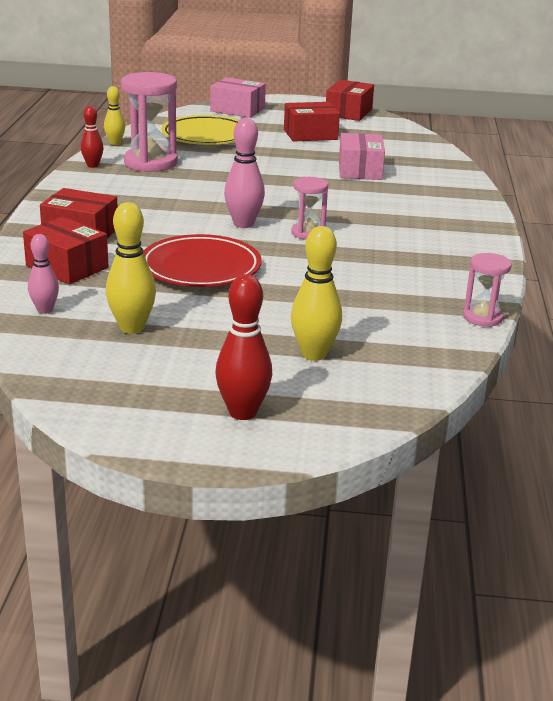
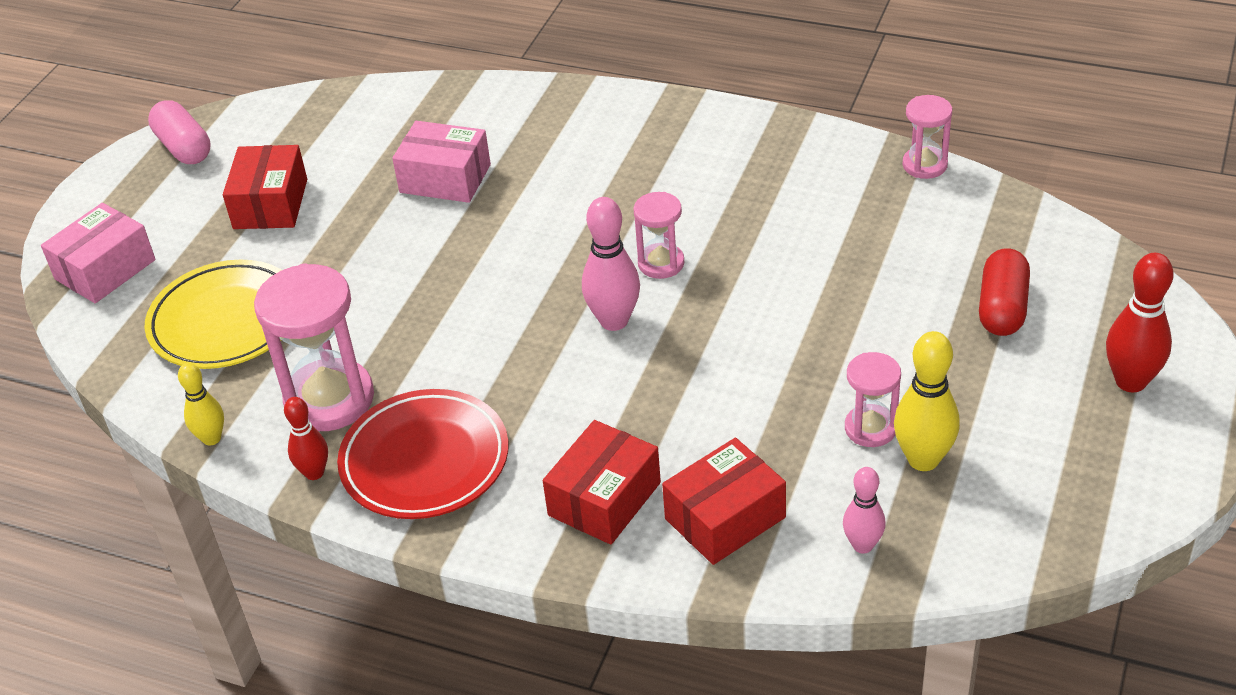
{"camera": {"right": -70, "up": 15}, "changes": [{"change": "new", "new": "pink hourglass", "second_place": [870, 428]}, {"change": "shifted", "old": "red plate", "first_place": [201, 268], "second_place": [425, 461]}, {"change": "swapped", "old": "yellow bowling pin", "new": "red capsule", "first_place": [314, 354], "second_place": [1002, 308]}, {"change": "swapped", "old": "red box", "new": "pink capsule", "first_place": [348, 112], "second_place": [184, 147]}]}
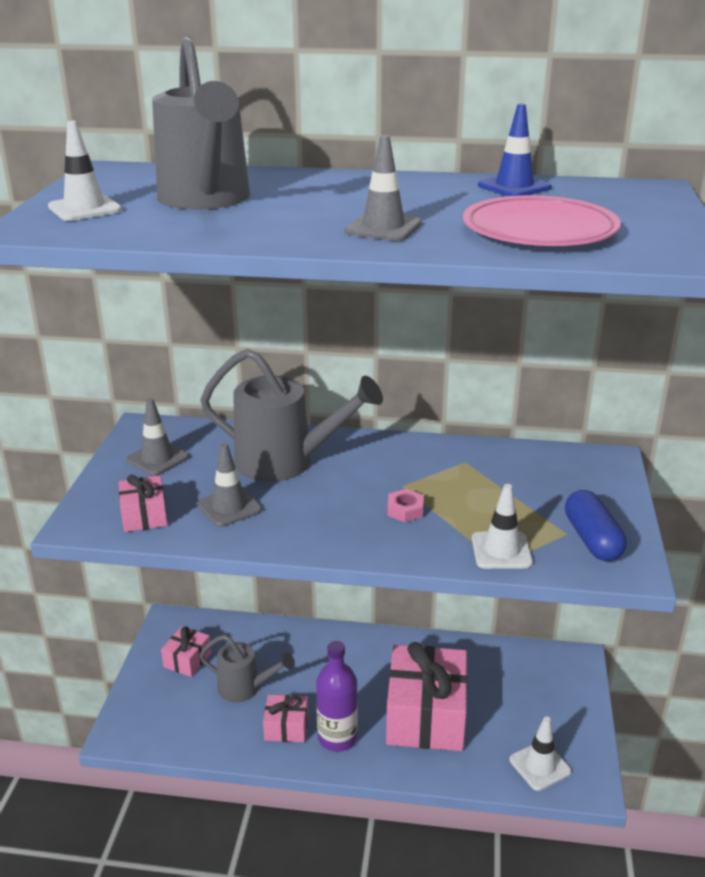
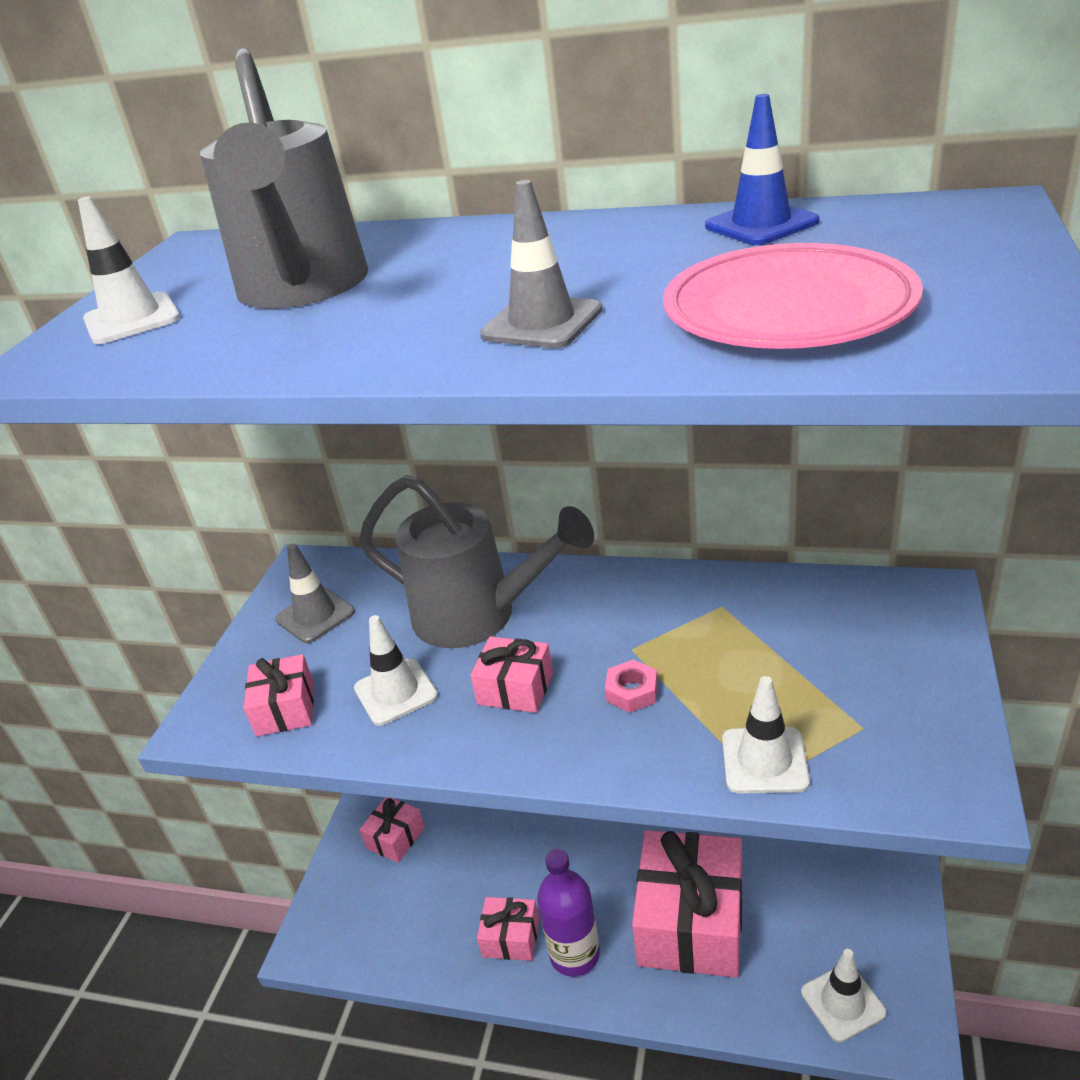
{"camera": {"right": 10, "up": 5}, "changes": [{"change": "gone", "old": "grey watering can", "first_place": [245, 688]}, {"change": "gone", "old": "blue capsule", "first_place": [592, 539]}, {"change": "new", "new": "pink gift", "second_place": [515, 688]}, {"change": "repainted", "old": "grey traffic cone", "new": "white traffic cone", "first_place": [229, 507], "second_place": [396, 692]}]}
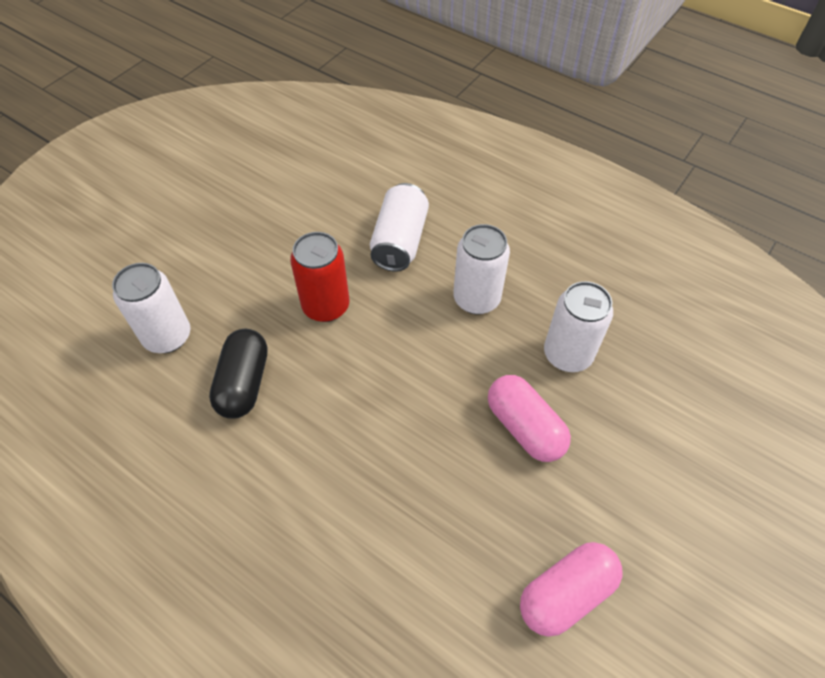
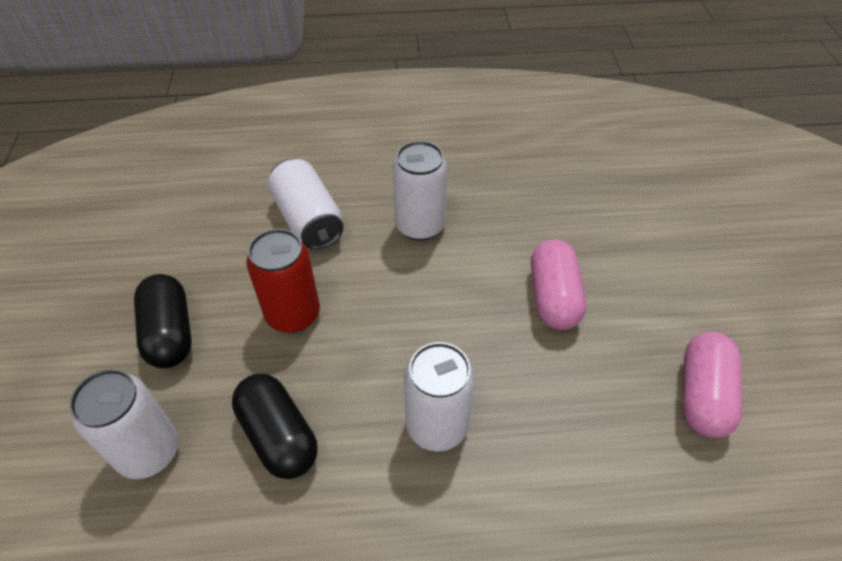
{"camera": {"right": -40, "up": -5}, "changes": [{"change": "new", "new": "black capsule", "second_place": [170, 333]}, {"change": "shifted", "old": "white can", "first_place": [567, 354], "second_place": [437, 426]}, {"change": "rotated", "old": "pink capsule", "first_place": [524, 427], "second_place": [553, 297], "degrees": 75}]}
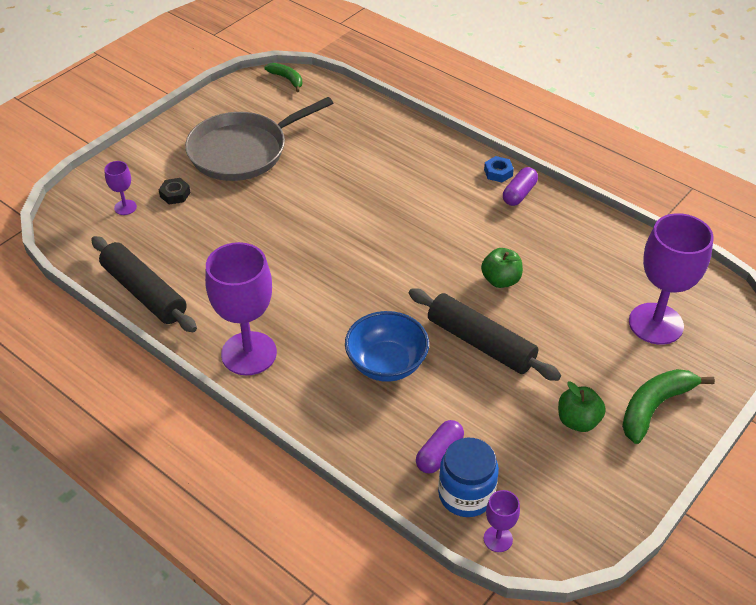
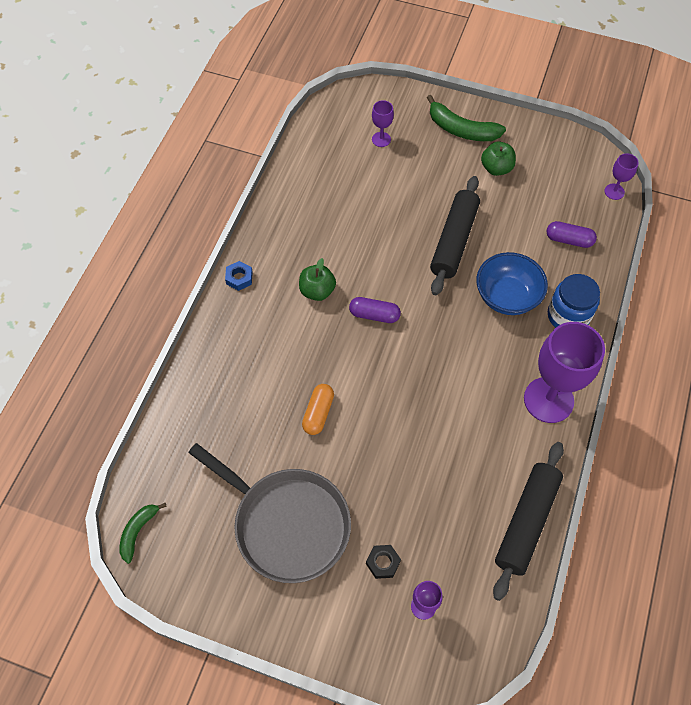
{"camera": {"right": -110, "up": 15}, "changes": [{"change": "new", "new": "orange capsule", "second_place": [318, 413]}, {"change": "shifted", "old": "blue jar", "first_place": [466, 494], "second_place": [568, 316]}, {"change": "shifted", "old": "green apple", "first_place": [500, 280], "second_place": [317, 291]}, {"change": "shifted", "old": "purple capsule", "first_place": [519, 194], "second_place": [374, 315]}, {"change": "scaled", "old": "purple goblet", "first_place": [656, 324], "second_place": [381, 139], "factor": 0.46}]}
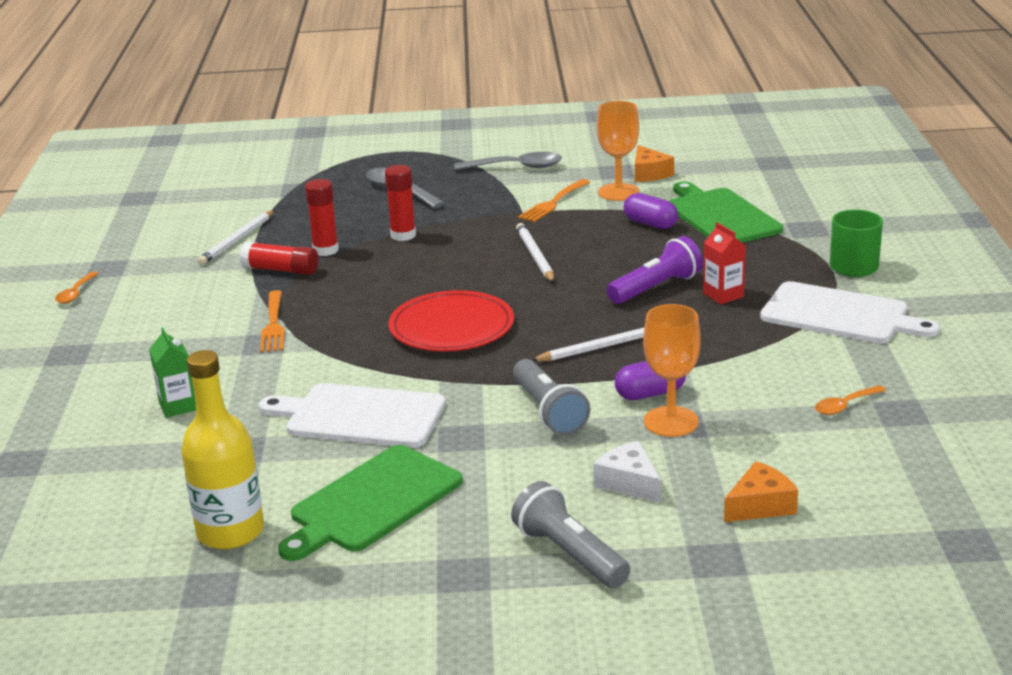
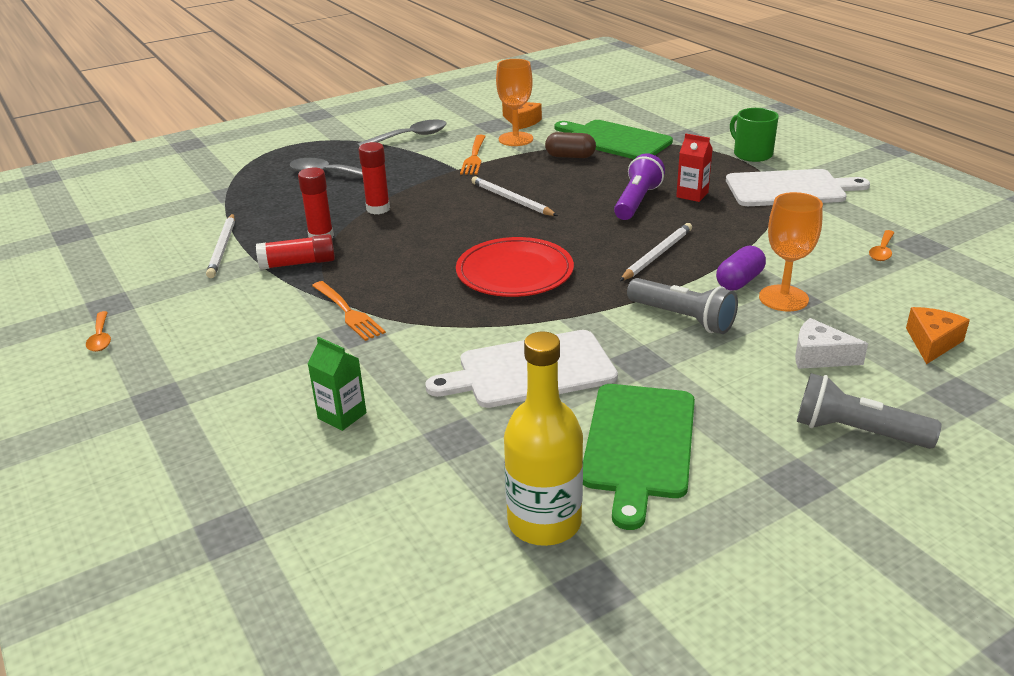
{"camera": {"right": -30, "up": 5}, "changes": [{"change": "repainted", "old": "purple capsule", "new": "brown capsule", "first_place": [650, 224], "second_place": [570, 156]}]}
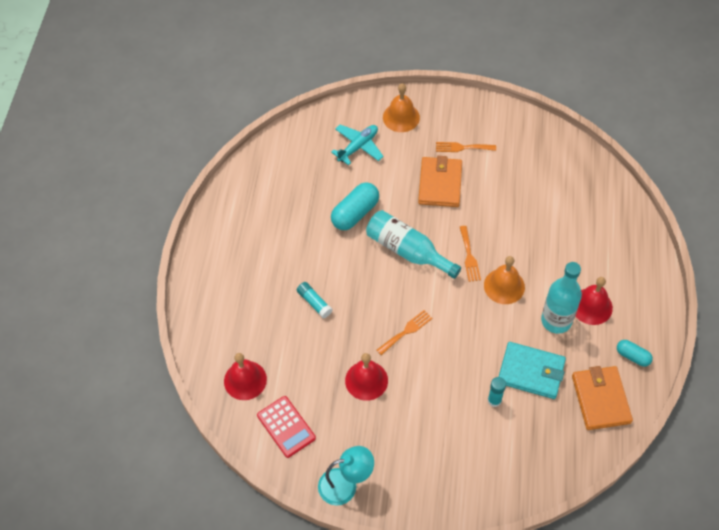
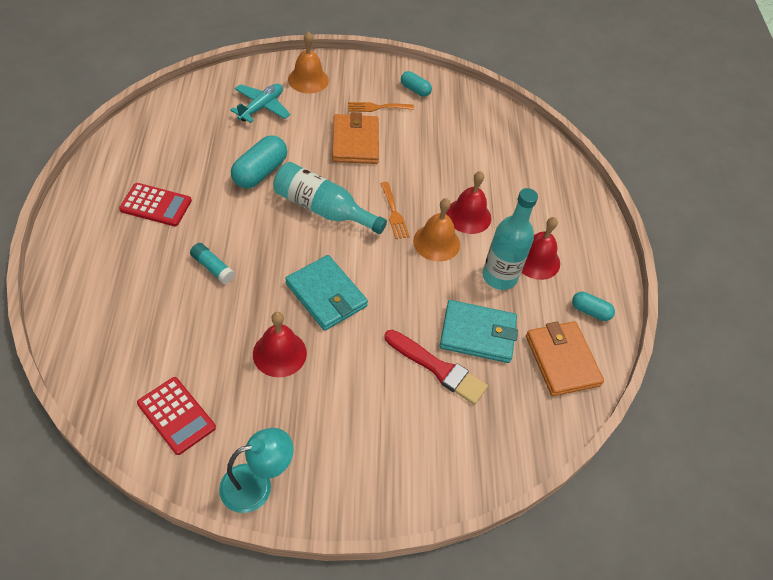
{"camera": {"right": -15, "up": -5}, "changes": [{"change": "new", "new": "red calculator", "second_place": [156, 205]}, {"change": "new", "new": "turquoise capsule", "second_place": [415, 90]}, {"change": "shifted", "old": "red bell", "first_place": [245, 380], "second_place": [468, 216]}, {"change": "swapped", "old": "orange fork", "new": "turquoise wallet", "first_place": [406, 331], "second_place": [326, 295]}, {"change": "swapped", "old": "turquoise glue stick", "new": "red brush", "first_place": [494, 400], "second_place": [438, 368]}]}
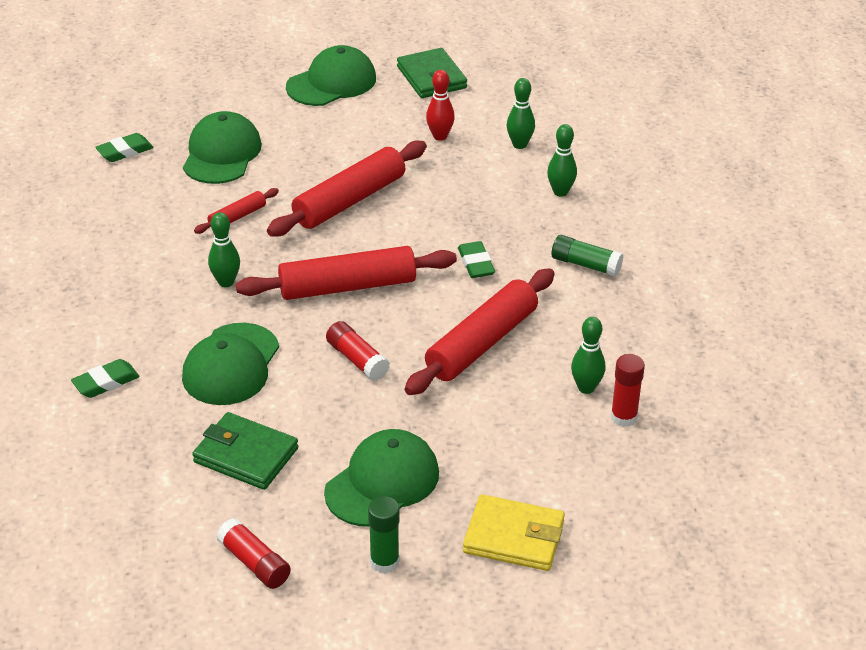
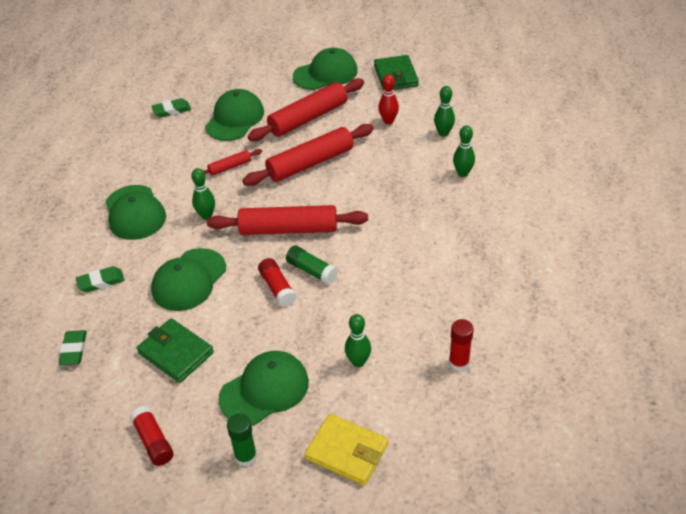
{"camera": {"right": 15, "up": 5}, "changes": [{"change": "new", "new": "green cap", "second_place": [135, 213]}, {"change": "shifted", "old": "red rolling pin", "first_place": [482, 343], "second_place": [308, 118]}, {"change": "shifted", "old": "green eraser", "first_place": [476, 264], "second_place": [74, 350]}, {"change": "shifted", "old": "green glue stick", "first_place": [585, 264], "second_place": [311, 270]}, {"change": "shifted", "old": "green bowling pin", "first_place": [586, 388], "second_place": [358, 362]}]}
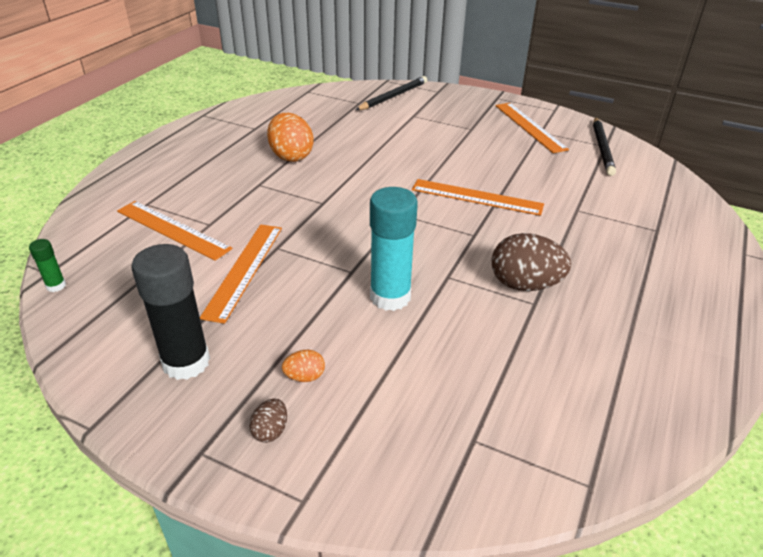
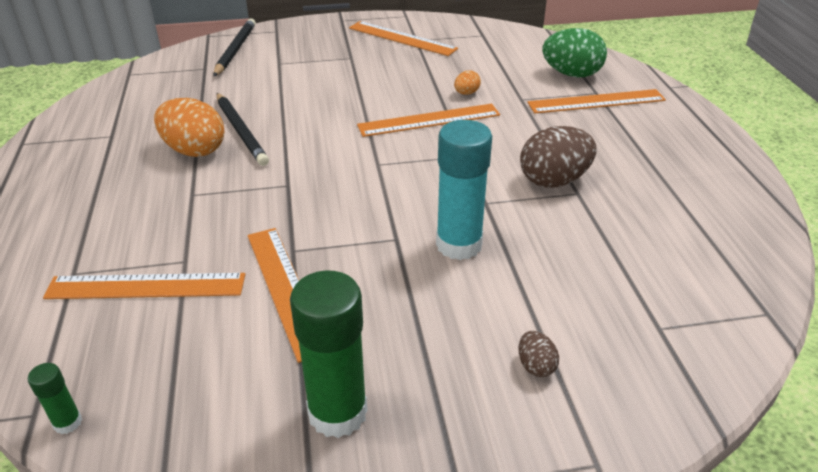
{"camera": {"right": -35, "up": 0}, "changes": [{"change": "new", "new": "orange ruler", "second_place": [596, 101]}, {"change": "new", "new": "green egg", "second_place": [571, 74]}, {"change": "shifted", "old": "brown egg", "first_place": [270, 431], "second_place": [535, 366]}, {"change": "shifted", "old": "orange egg", "first_place": [304, 376], "second_place": [466, 93]}, {"change": "shifted", "old": "black pencil", "first_place": [602, 148], "second_place": [241, 131]}, {"change": "repainted", "old": "black glue stick", "new": "green glue stick", "first_place": [186, 362], "second_place": [337, 413]}]}
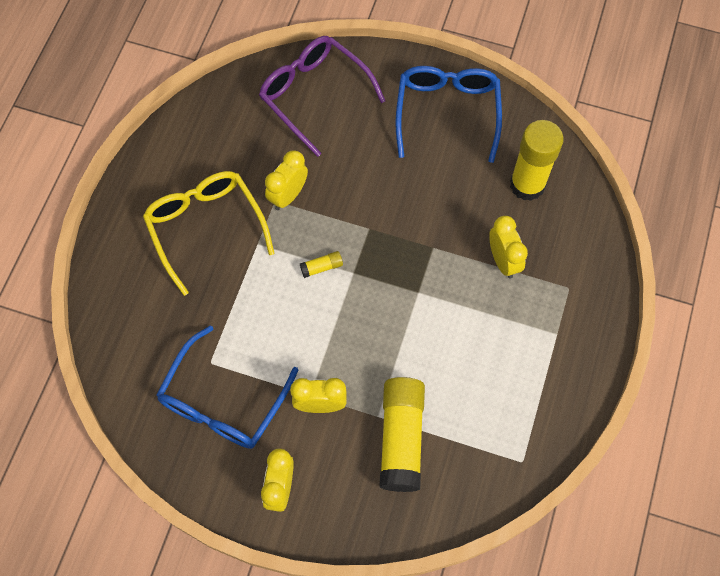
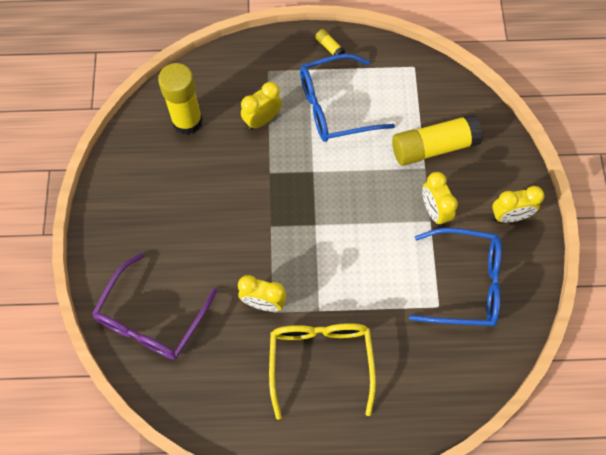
{"camera": {"right": -110, "up": 0}, "changes": [{"change": "shifted", "old": "yellow glue stick", "first_place": [321, 267], "second_place": [329, 47]}, {"change": "shifted", "old": "blue glasses", "first_place": [447, 113], "second_place": [335, 106]}, {"change": "rotated", "old": "yellow glasses", "first_place": [206, 228], "second_place": [320, 361], "degrees": 135}]}
